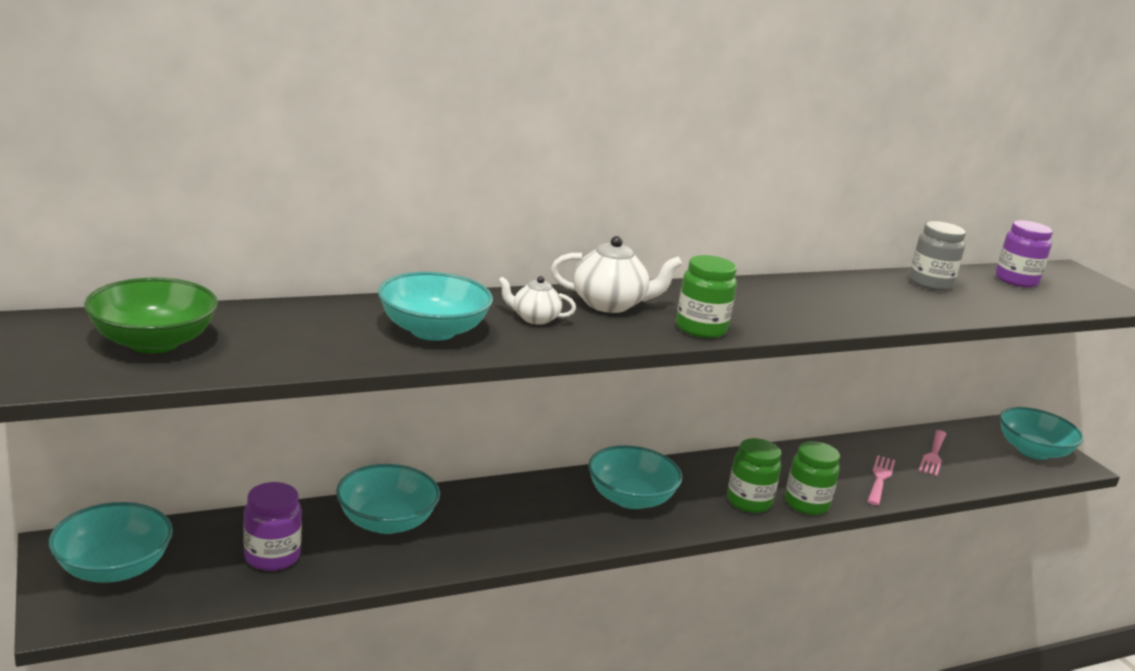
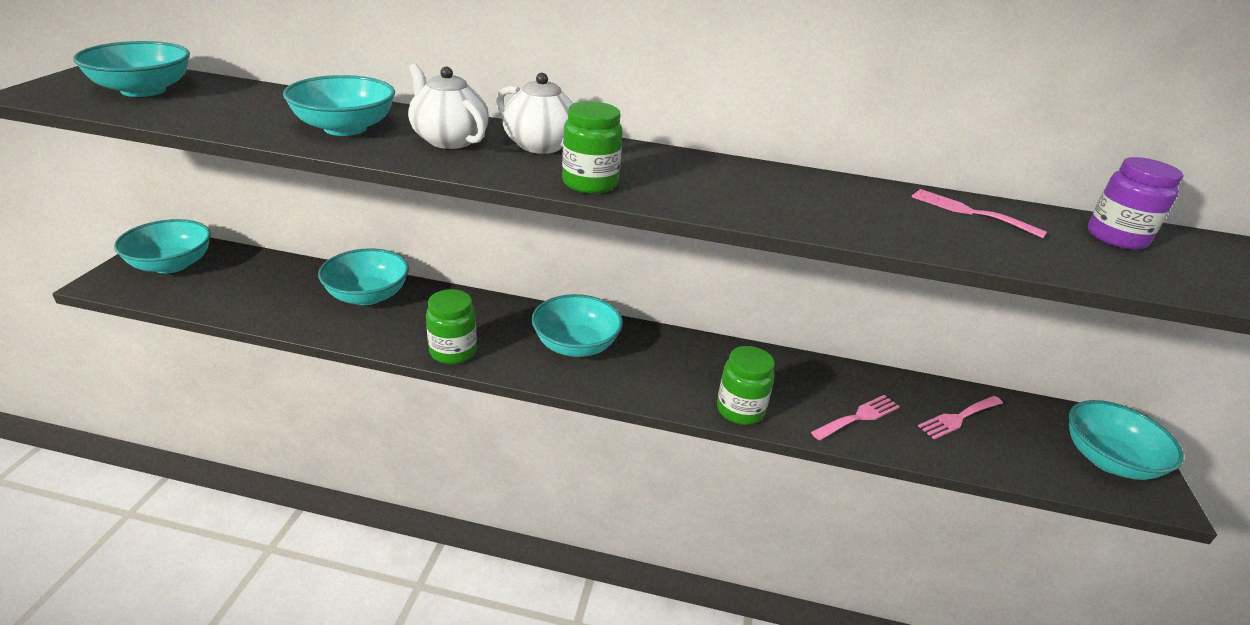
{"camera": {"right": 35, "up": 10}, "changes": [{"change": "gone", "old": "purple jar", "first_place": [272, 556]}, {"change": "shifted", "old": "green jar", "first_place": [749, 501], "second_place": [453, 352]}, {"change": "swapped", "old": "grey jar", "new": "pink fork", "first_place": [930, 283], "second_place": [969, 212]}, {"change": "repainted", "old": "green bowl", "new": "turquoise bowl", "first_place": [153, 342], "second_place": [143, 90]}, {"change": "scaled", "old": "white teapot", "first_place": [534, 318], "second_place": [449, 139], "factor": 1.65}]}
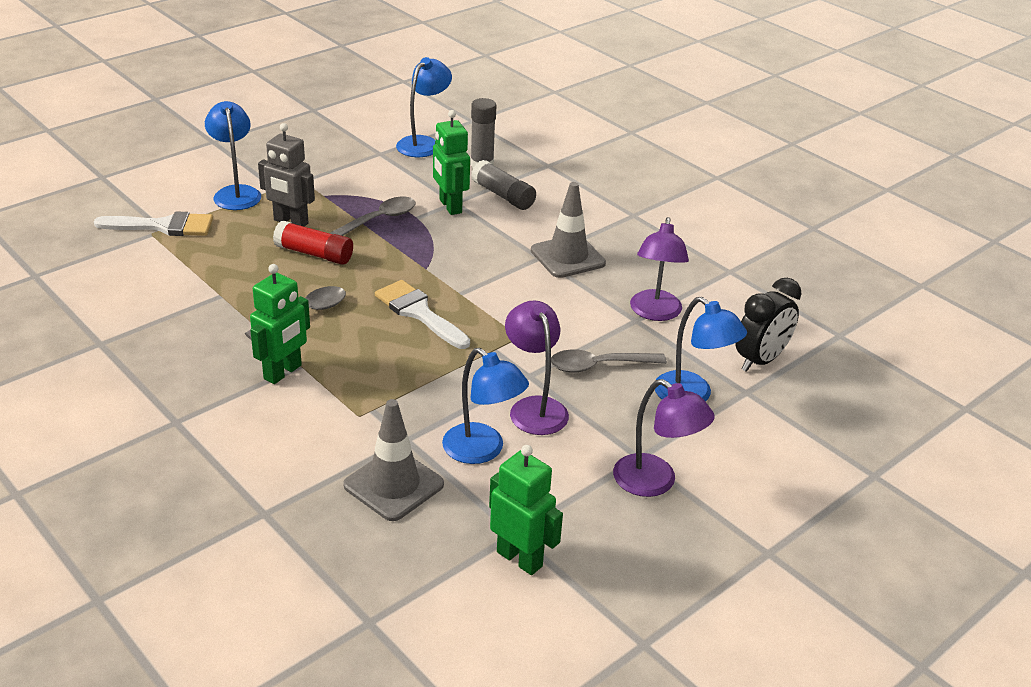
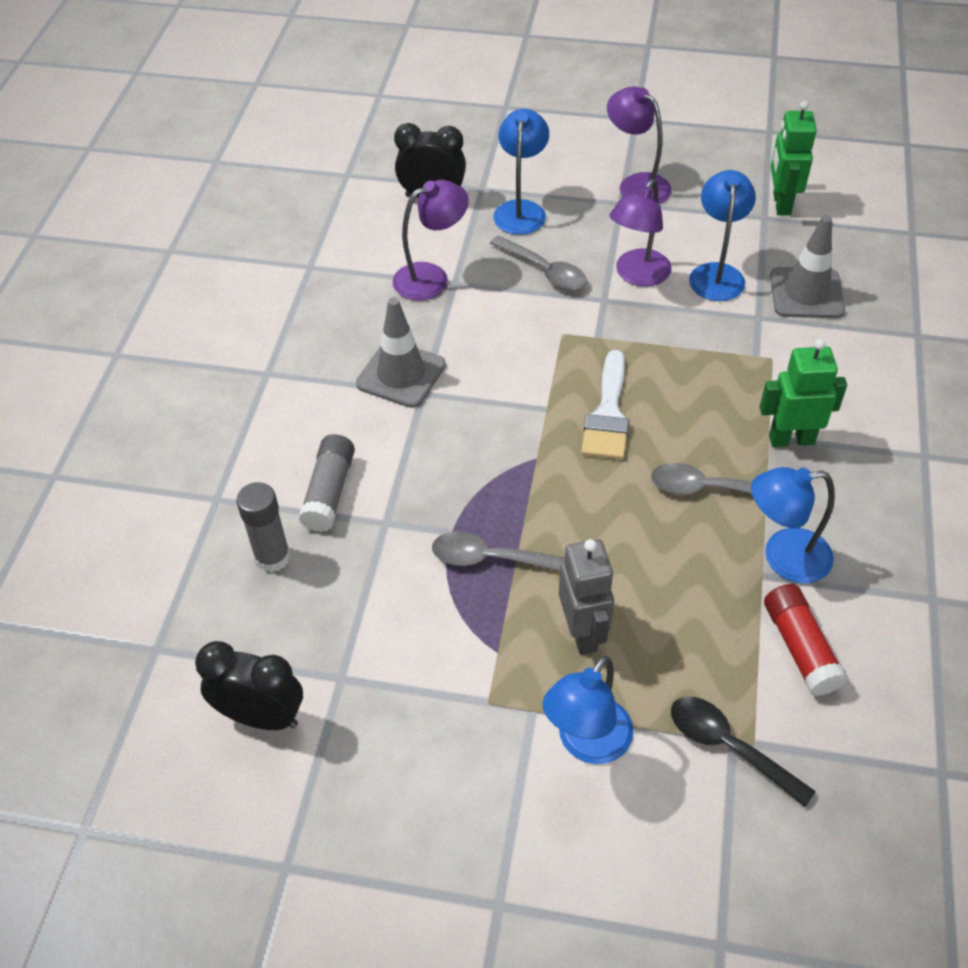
{"camera": {"right": -125, "up": 15}, "changes": [{"change": "gone", "old": "green robot", "first_place": [450, 206]}, {"change": "new", "new": "black clock", "second_place": [261, 716]}, {"change": "shifted", "old": "red glue stick", "first_place": [314, 254], "second_place": [800, 648]}, {"change": "shifted", "old": "blue lamp", "first_place": [423, 143], "second_place": [783, 557]}, {"change": "swapped", "old": "white brush", "new": "black spoon", "first_place": [163, 226], "second_place": [729, 747]}, {"change": "rotated", "old": "purple lamp", "first_place": [655, 482], "second_place": [636, 184], "degrees": -45}]}
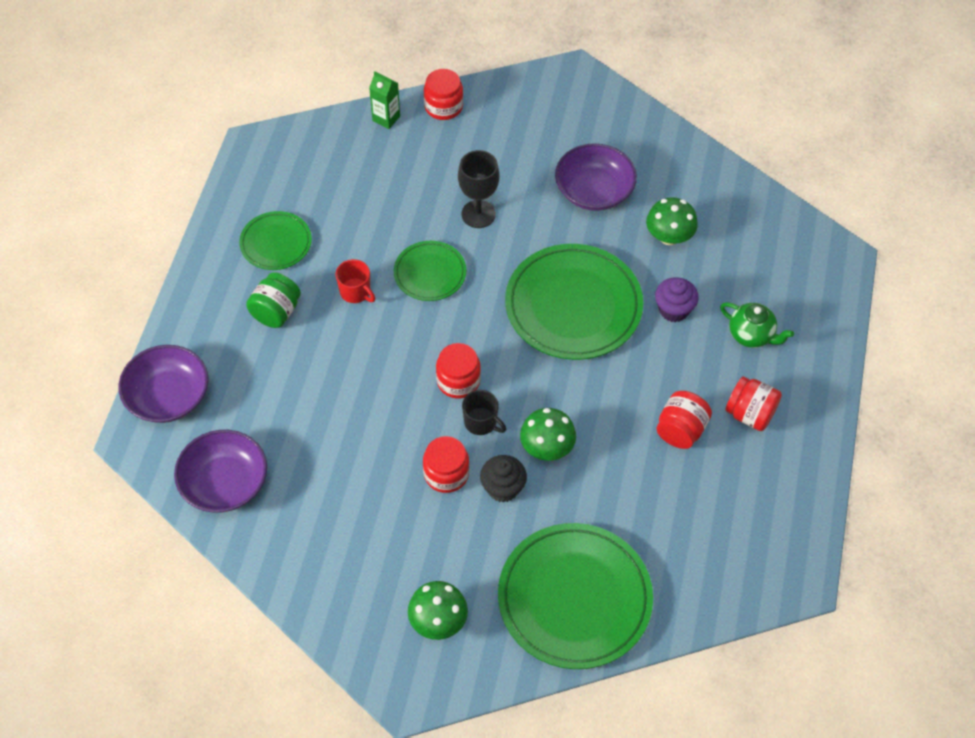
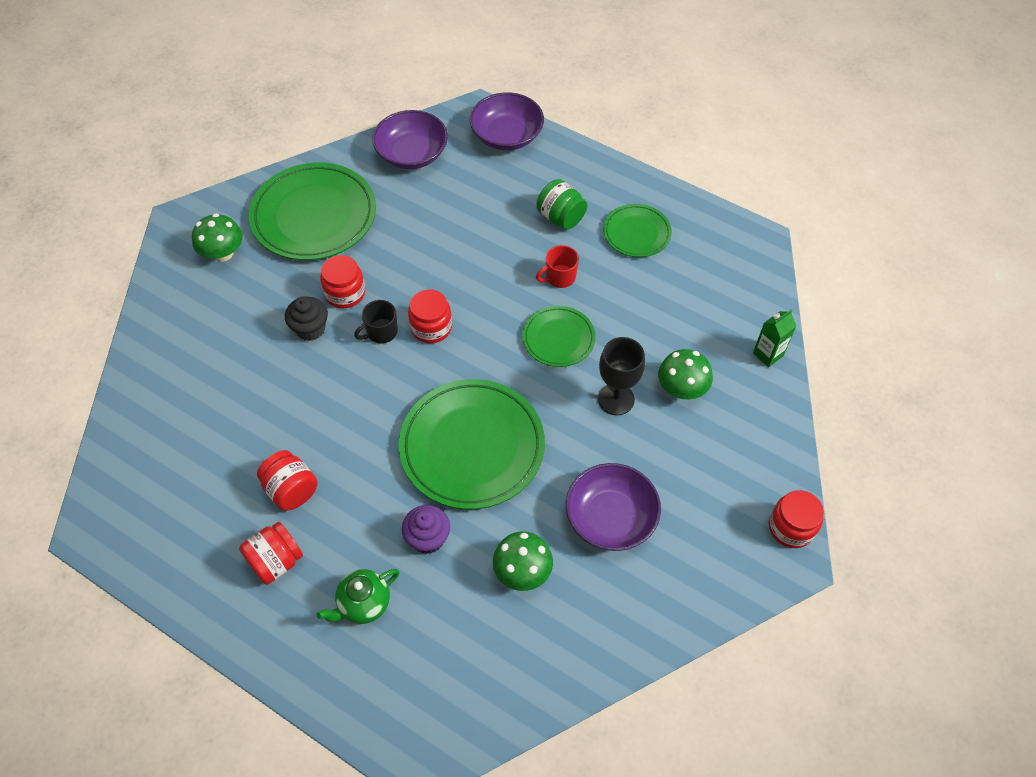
{"camera": {"right": 110, "up": 0}, "changes": [{"change": "shifted", "old": "red jar", "first_place": [443, 106], "second_place": [791, 527]}, {"change": "shifted", "old": "green plate", "first_place": [574, 598], "second_place": [314, 216]}, {"change": "shifted", "old": "green mushroom", "first_place": [547, 447], "second_place": [681, 388]}]}
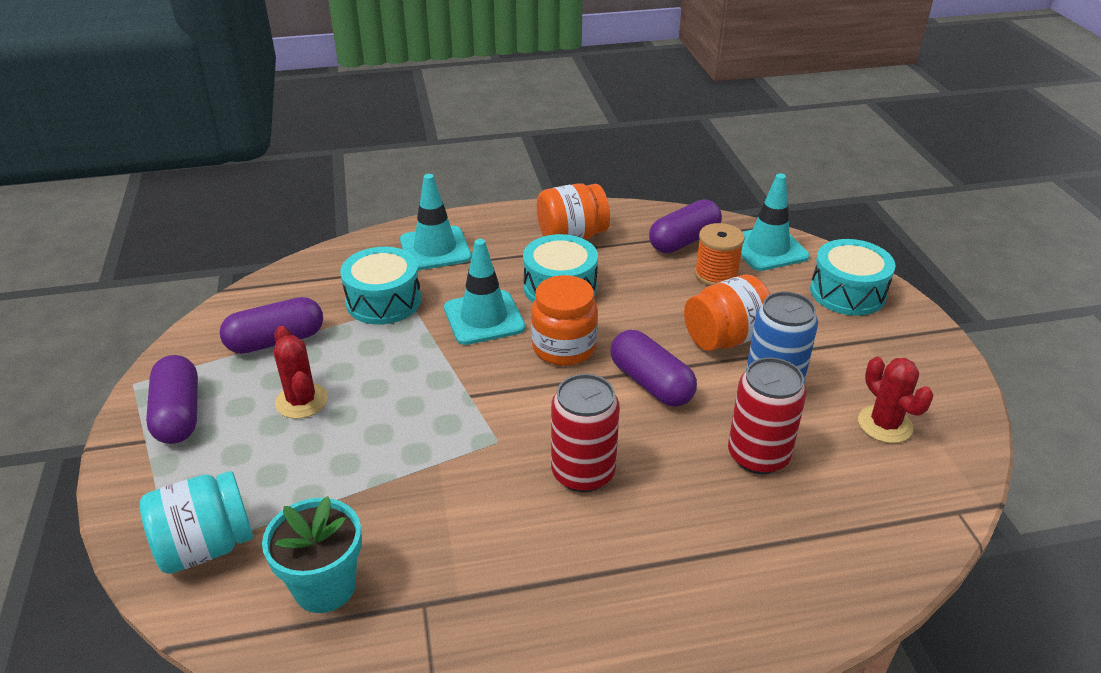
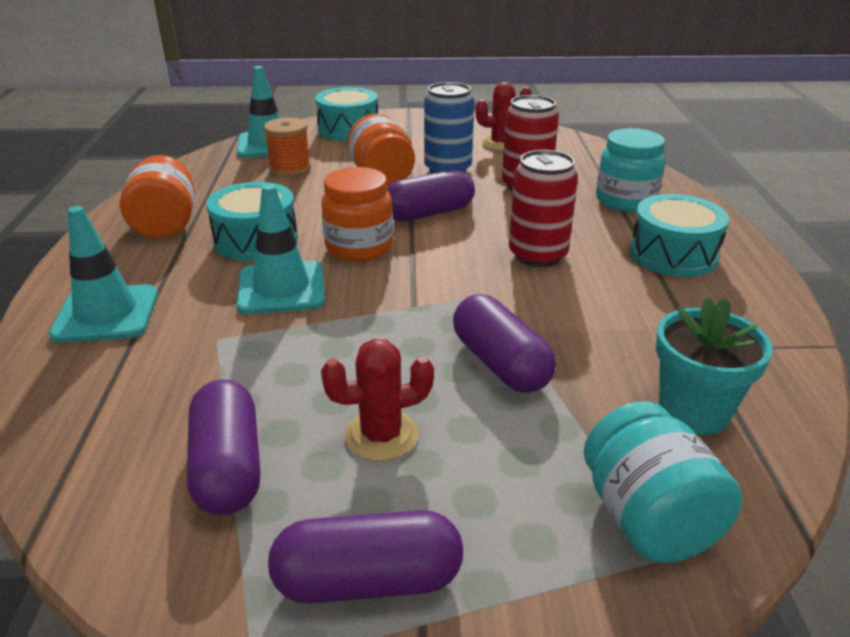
{"camera": {"right": -80, "up": -5}, "changes": [{"change": "new", "new": "turquoise jar", "second_place": [625, 201]}, {"change": "shifted", "old": "turquoise drum", "first_place": [383, 301], "second_place": [673, 254]}, {"change": "shifted", "old": "purple capsule", "first_place": [684, 241], "second_place": [500, 363]}]}
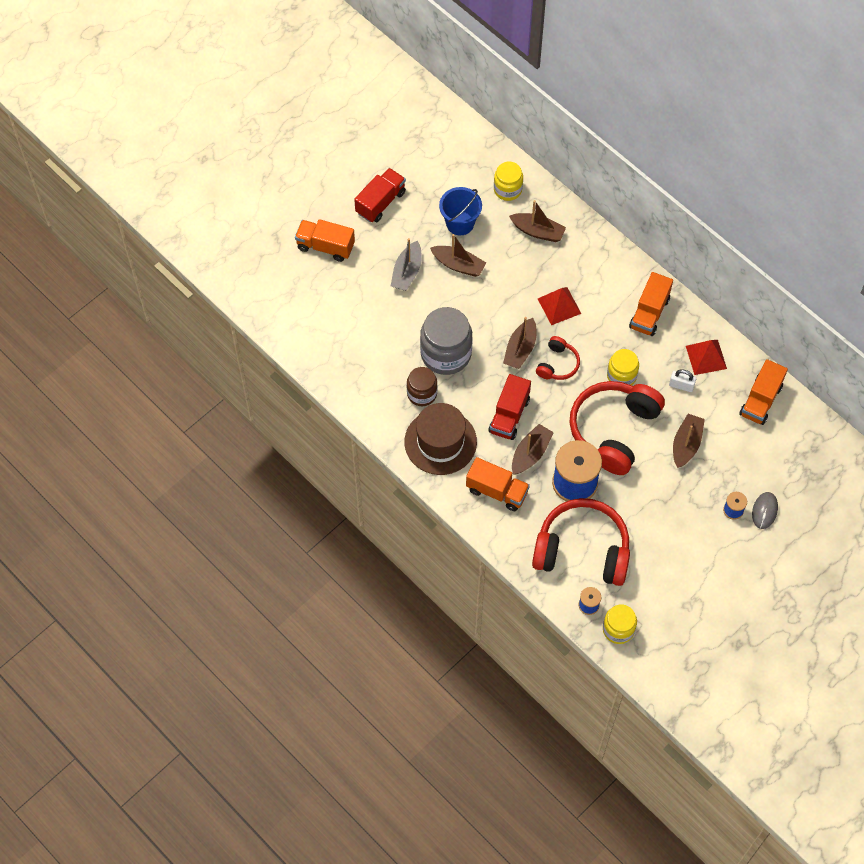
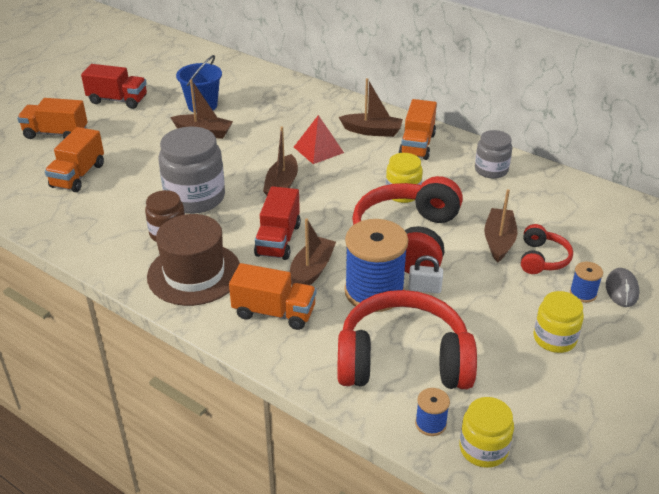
{"camera": {"right": -10, "up": -25}, "changes": [{"change": "gone", "old": "grey boat", "first_place": [407, 272]}, {"change": "shifted", "old": "yellow jar", "first_place": [507, 189], "second_place": [554, 338]}, {"change": "shifted", "old": "brown boat", "first_place": [537, 231], "second_place": [372, 131]}, {"change": "shifted", "old": "red headphones", "first_place": [558, 364], "second_place": [542, 259]}, {"change": "shifted", "old": "white padlock", "first_place": [681, 385], "second_place": [424, 288]}, {"change": "shifted", "old": "orange truck", "first_place": [760, 400], "second_place": [78, 175]}, {"change": "swapped", "old": "red pyramid", "new": "grey jar", "first_place": [706, 357], "second_place": [491, 170]}, {"change": "rotated", "old": "red truck", "first_place": [380, 202], "second_place": [117, 100], "degrees": 75}]}
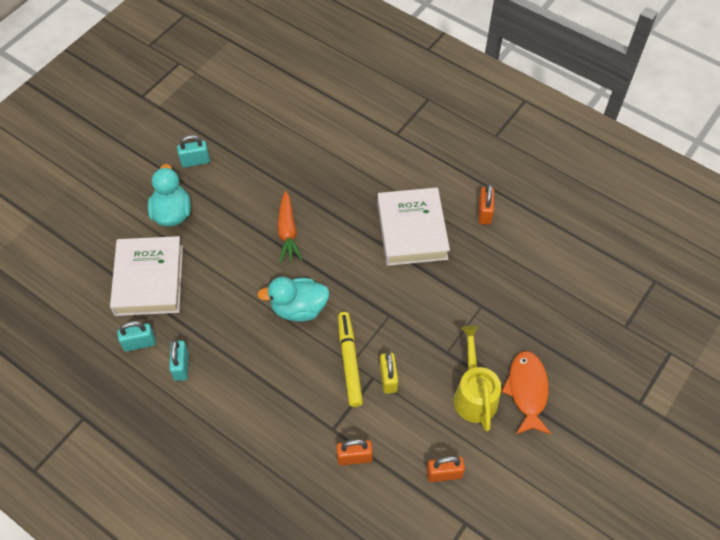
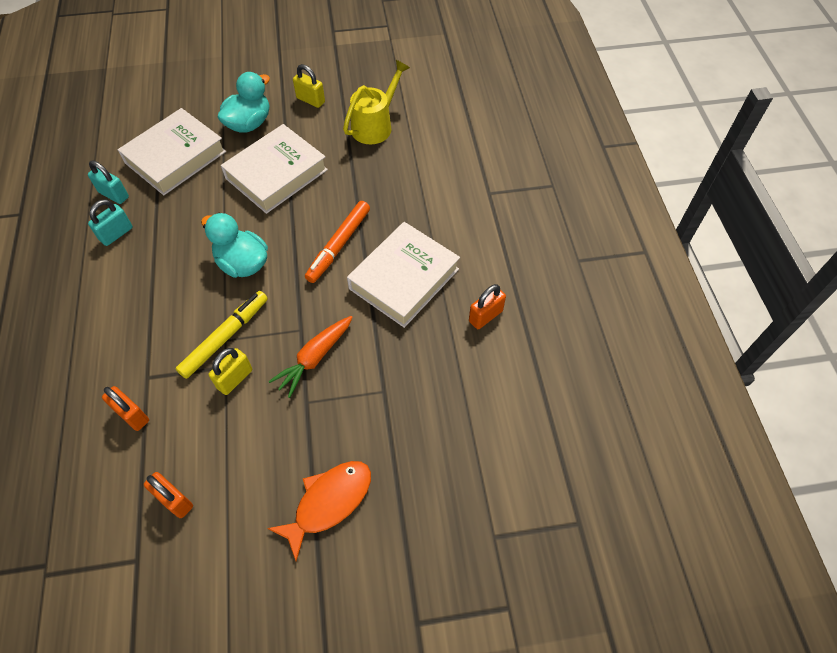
{"camera": {"right": 45, "up": 0}, "changes": [{"change": "new", "new": "white book", "second_place": [276, 174]}, {"change": "new", "new": "orange marker", "second_place": [339, 245]}, {"change": "shifted", "old": "orange carrot", "first_place": [288, 232], "second_place": [314, 358]}, {"change": "shifted", "old": "yellow watering can", "first_place": [474, 394], "second_place": [375, 125]}, {"change": "repainted", "old": "turquoise padlock", "new": "yellow padlock", "first_place": [195, 161], "second_place": [310, 100]}]}
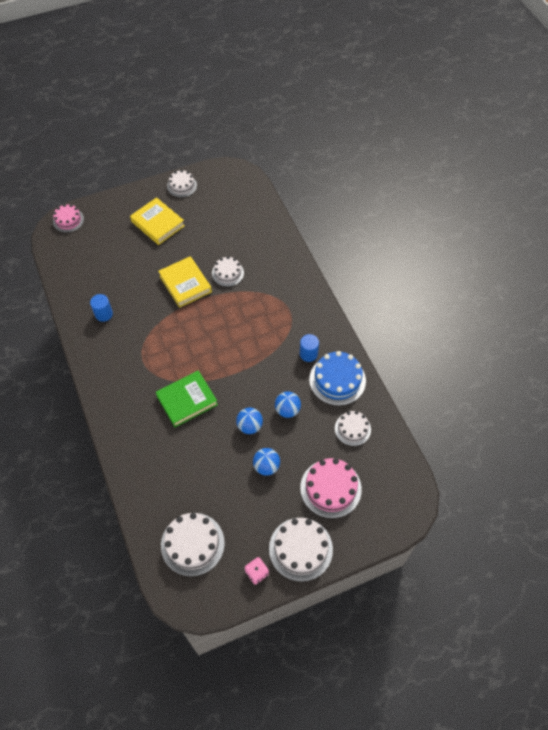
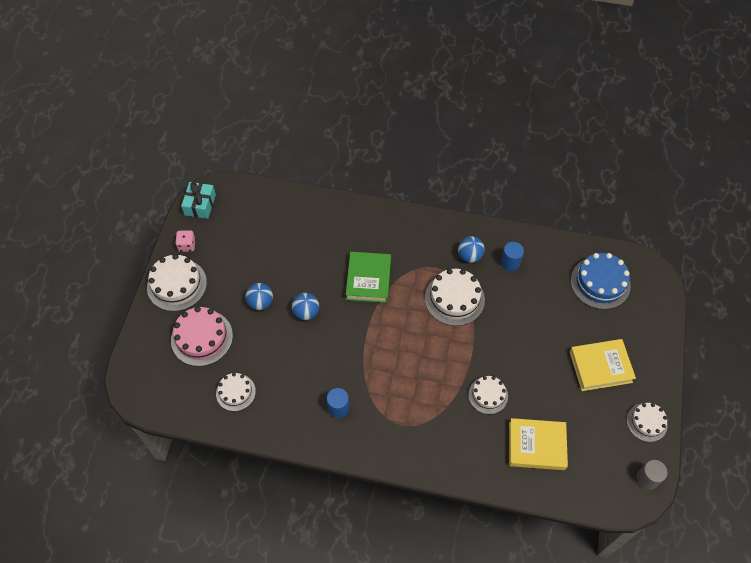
{"camera": {"right": 125, "up": 0}, "changes": [{"change": "gone", "old": "pink cake", "first_place": [68, 220]}, {"change": "new", "new": "turquoise gift", "second_place": [200, 205]}, {"change": "new", "new": "grey cylinder", "second_place": [647, 479]}, {"change": "shifted", "old": "yellow book", "first_place": [185, 284], "second_place": [536, 446]}, {"change": "shifted", "old": "white cake", "first_place": [192, 544], "second_place": [454, 298]}, {"change": "shifted", "old": "blue ball", "first_place": [287, 410], "second_place": [469, 256]}, {"change": "shifted", "old": "blue cake", "first_place": [337, 380], "second_place": [600, 283]}]}
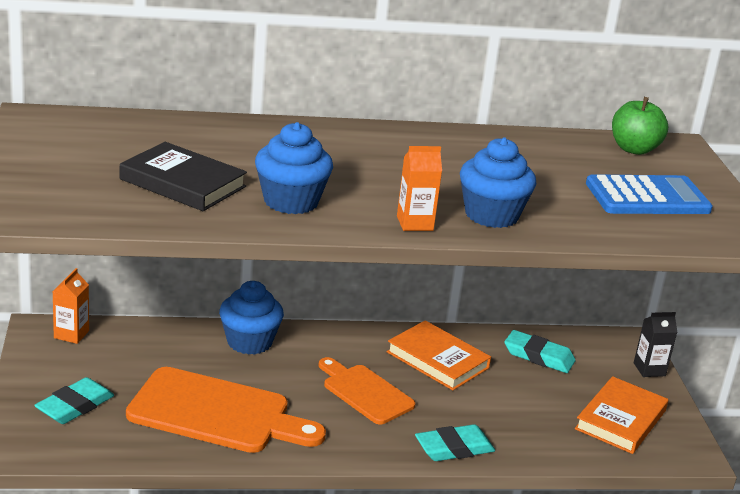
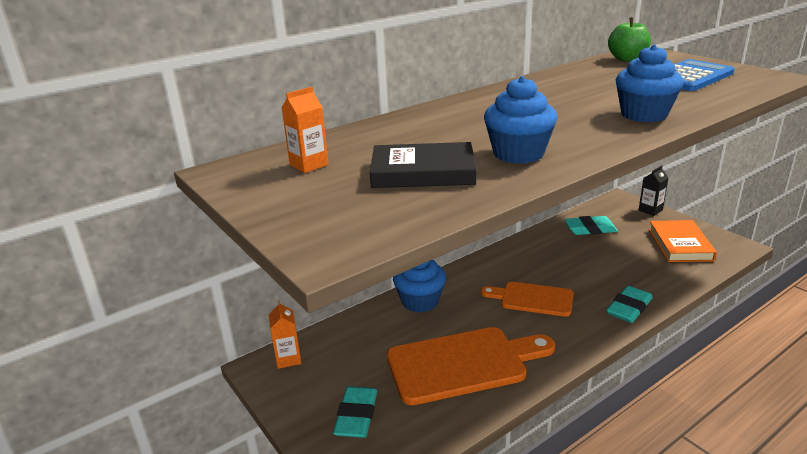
{"camera": {"right": -25, "up": 0}, "changes": [{"change": "gone", "old": "orange book", "first_place": [437, 360]}, {"change": "shifted", "old": "orange carton", "first_place": [415, 223], "second_place": [309, 165]}]}
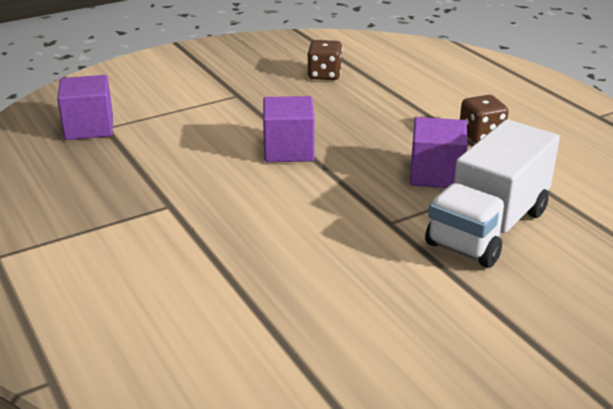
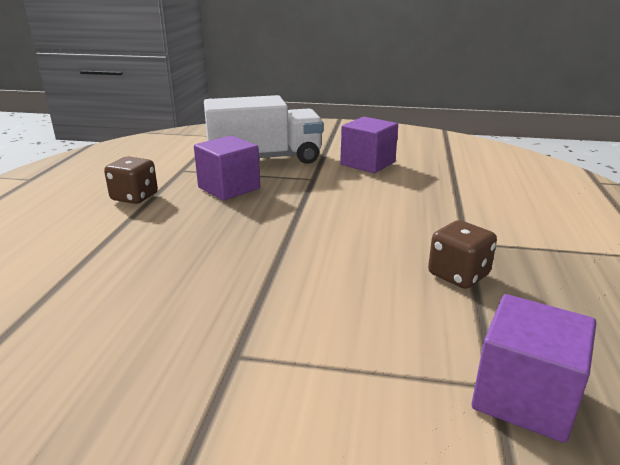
{"camera": {"right": -140, "up": -5}, "changes": [{"change": "shifted", "old": "purple cube", "first_place": [288, 150], "second_place": [367, 163]}, {"change": "shifted", "old": "brown dice", "first_place": [324, 75], "second_place": [458, 275]}]}
